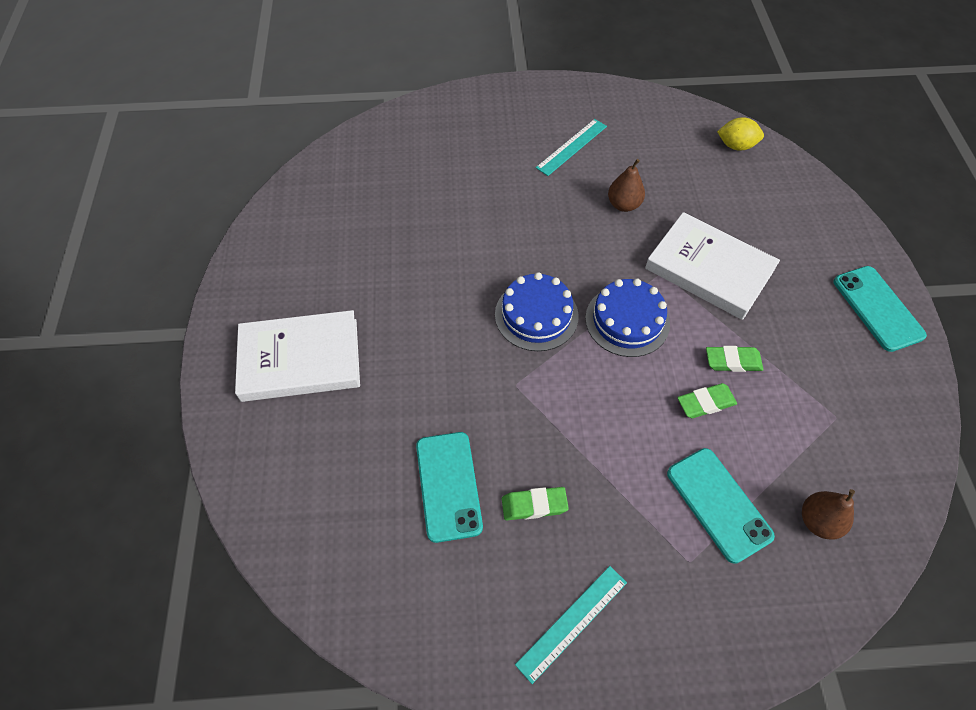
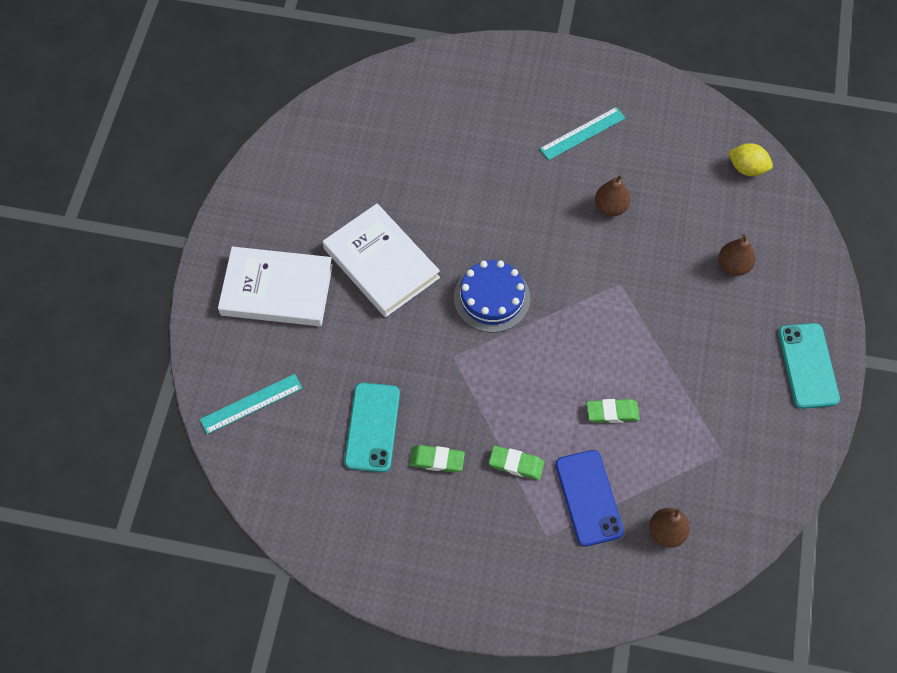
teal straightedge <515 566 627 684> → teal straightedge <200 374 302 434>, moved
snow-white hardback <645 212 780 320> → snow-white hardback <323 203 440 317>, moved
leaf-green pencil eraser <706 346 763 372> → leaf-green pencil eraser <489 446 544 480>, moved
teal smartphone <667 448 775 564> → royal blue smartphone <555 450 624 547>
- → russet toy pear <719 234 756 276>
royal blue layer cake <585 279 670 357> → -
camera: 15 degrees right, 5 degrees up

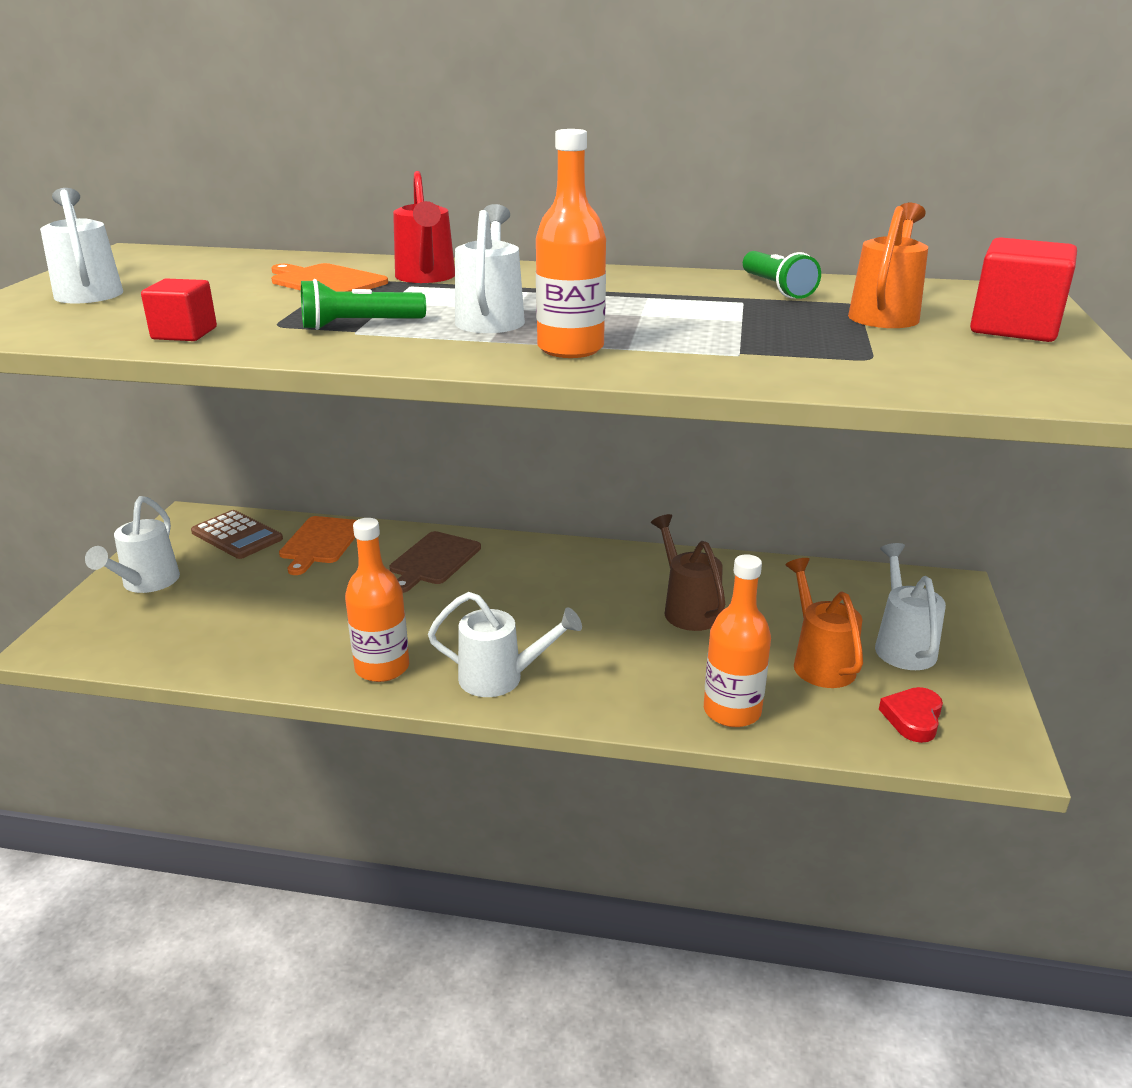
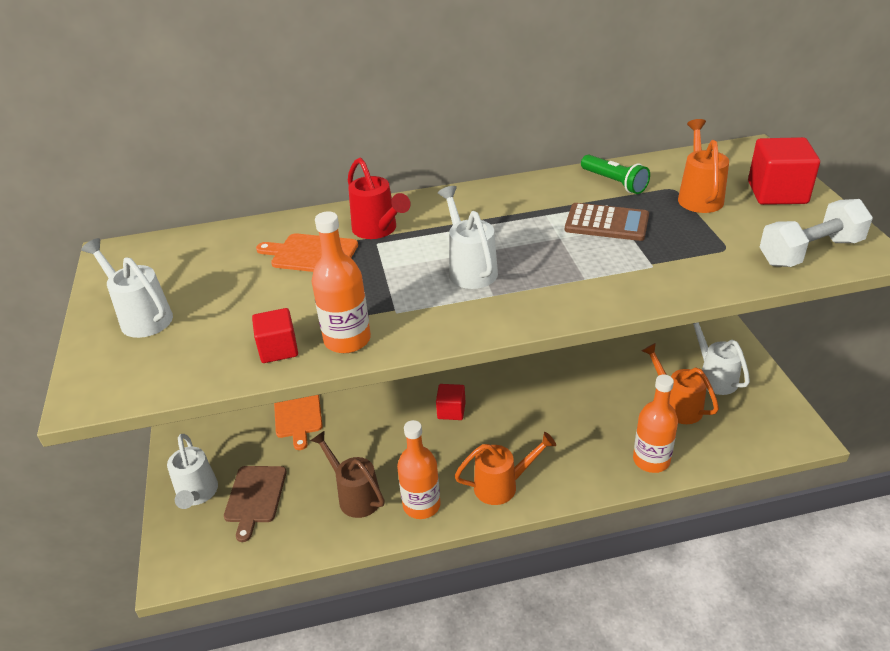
russet chopping board <389 531 481 593> → russet chopping board <224 466 287 542>, moved
russet watering pot <651 514 725 631> → russet watering pot <310 431 385 518>, moved
orange-coloured bottle <536 129 606 358> → orange-coloured bottle <311 211 371 353>, moved
- → scarlet block <436 384 466 420>
snow-white watering pot <428 592 582 697> → orange-coloured watering pot <455 432 556 505>
russet calculator <191 510 283 559> → russet calculator <565 203 649 241>, moved
- → snow-white dumbbell <760 199 873 267>
leaf-green pocket torch <301 279 426 330> → -
scarlet heart shape <879 687 943 743> → -
camera: 20 degrees left, 10 degrees up

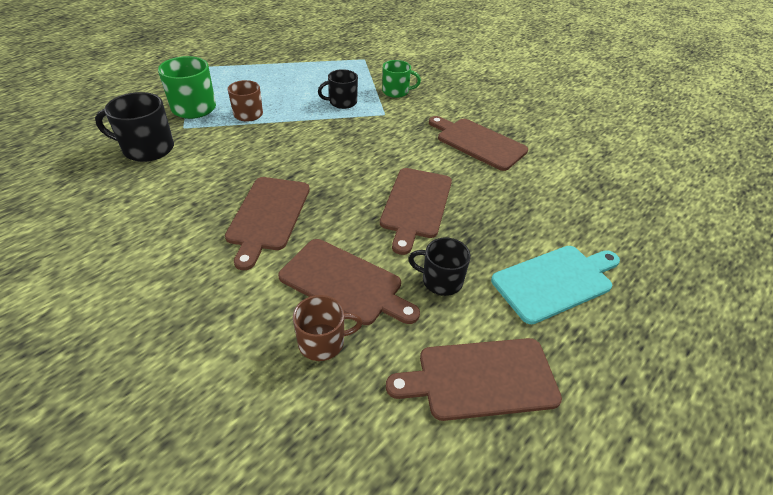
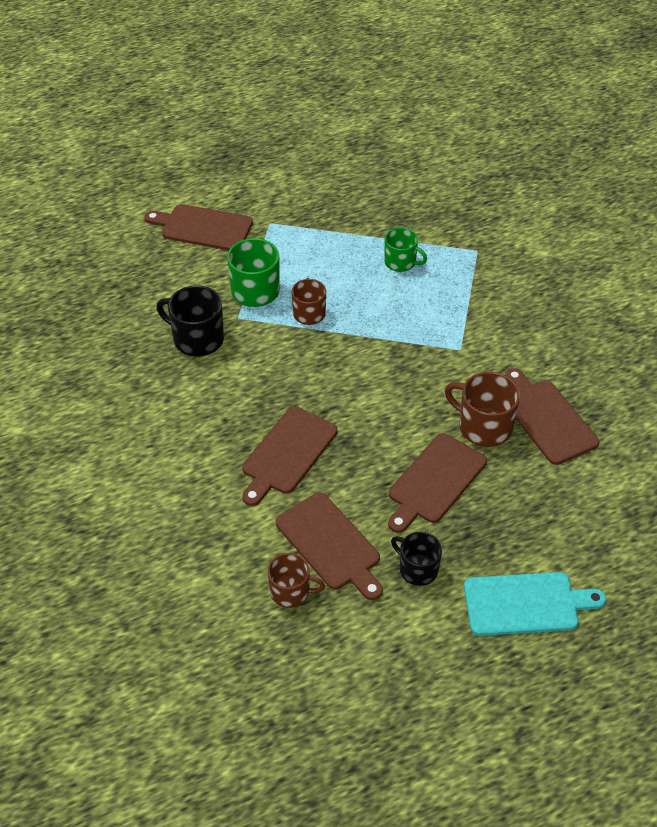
russet chopping board <386 338 562 421> → russet chopping board <144 204 253 250>, moved
leaf-green tea mug <382 60 421 98> → leaf-green tea mug <384 227 427 272>, moved
- → russet tea mug <445 372 520 447>
jet-black tea mug <318 69 358 109> → -
camera: 25 degrees right, 5 degrees up

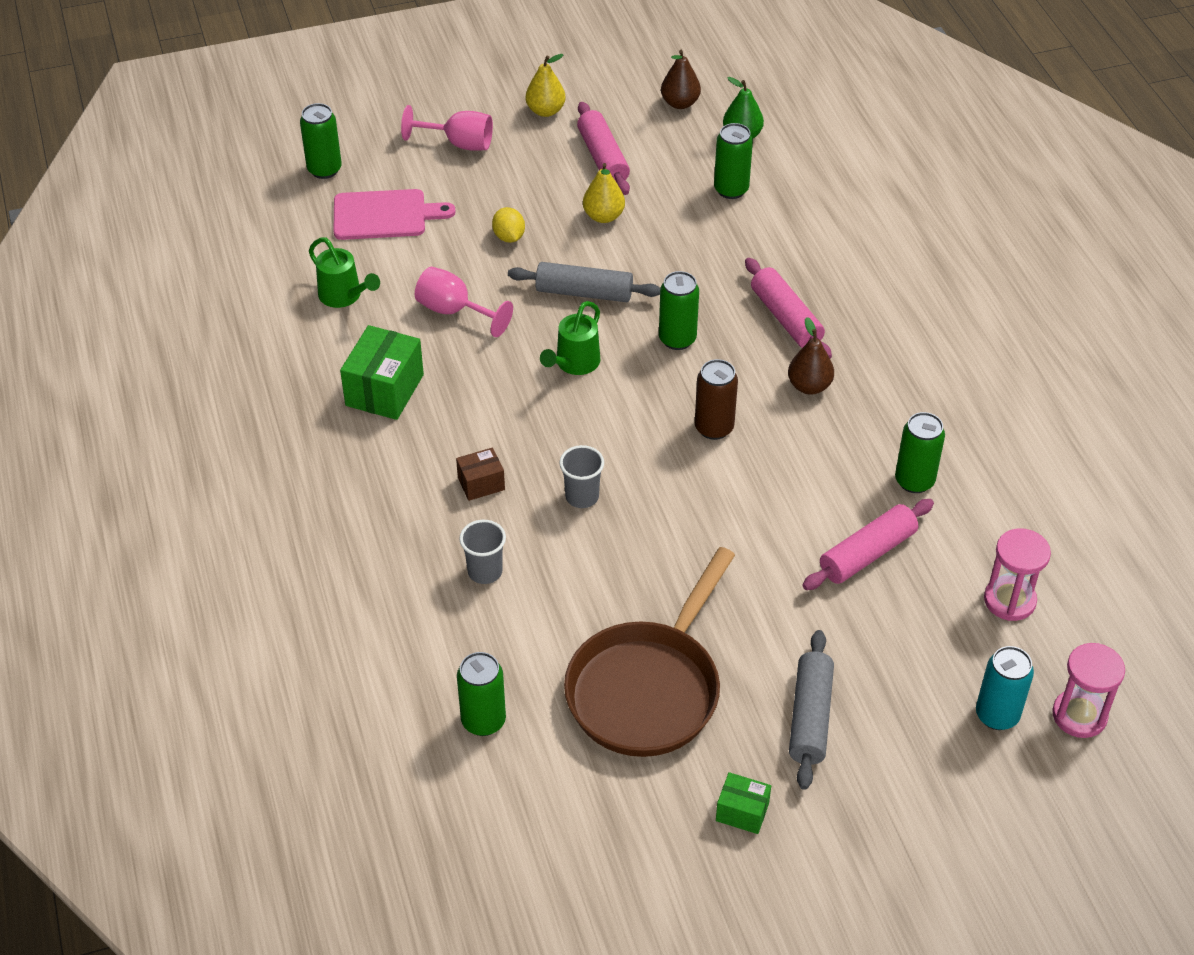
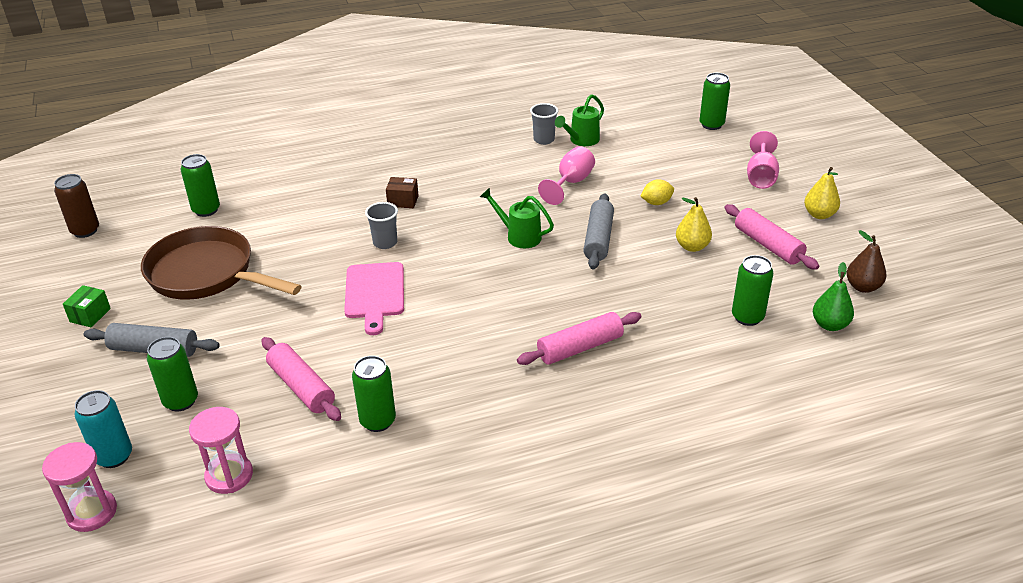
russet can <695 359 738 440> → russet can <54 174 99 238>, moved
leaf-green can <659 271 699 350> → leaf-green can <147 337 198 412>, moved
rosy chopping board <334 189 456 240> → rosy chopping board <344 262 404 335>, moved
russet parcel <456 447 505 501> → russet parcel <386 177 419 208>, 60 degrees counterclockwise
ash-grey tumbler <459 520 506 584> → ash-grey tumbler <530 103 558 145>, moved
rosy pastry roller <577 102 630 195> → rosy pastry roller <724 204 819 270>, 75 degrees clockwise
leaf-green parcel <340 325 424 420> → -
russet toy pear <788 317 834 395> → -
camera: 90 degrees right, 10 degrees down

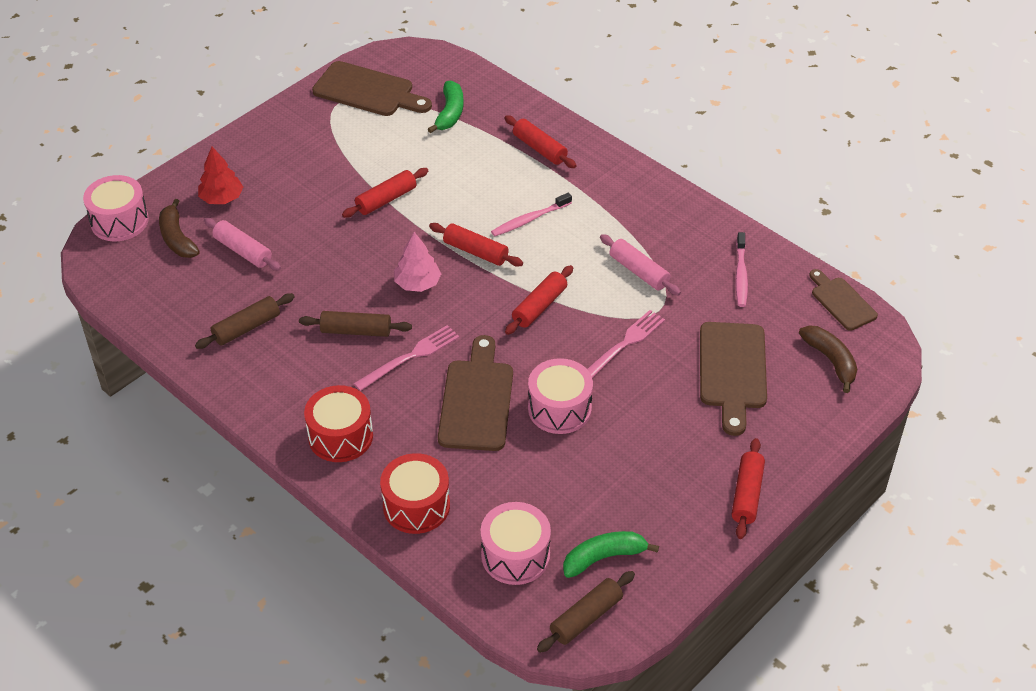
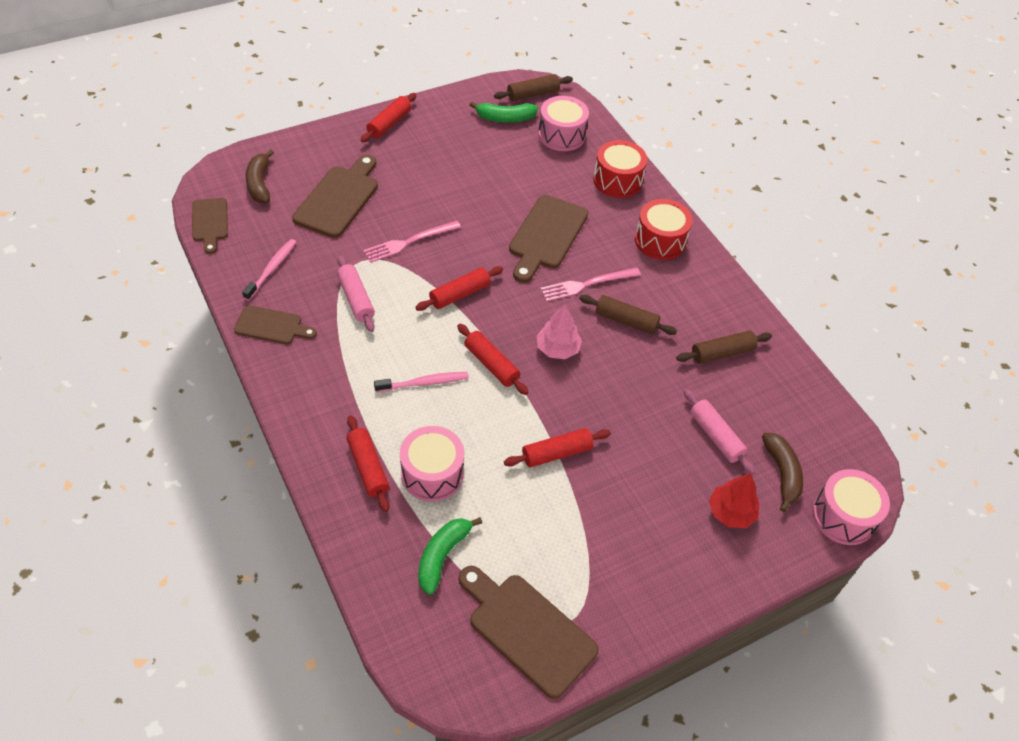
- → russet chopping board <234 305 317 344>
rosy drum <528 358 593 434> → rosy drum <400 426 464 501>, moved
camera: 165 degrees left, 5 degrees up

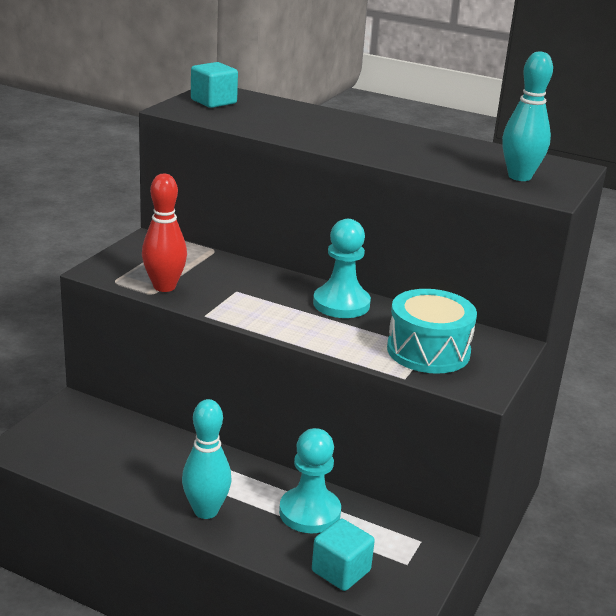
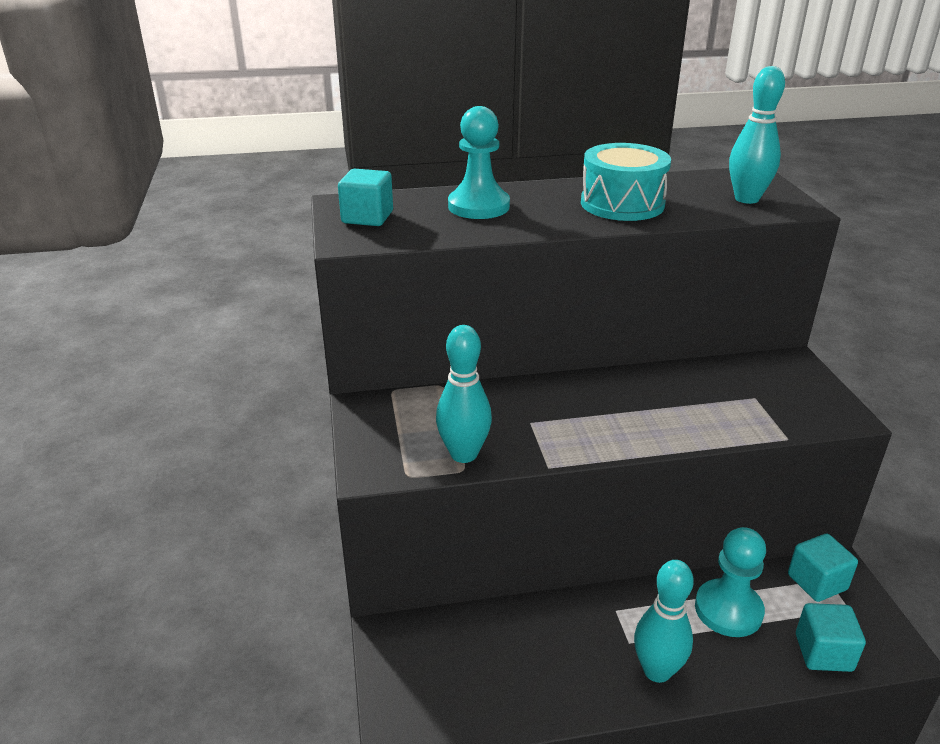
scarlet bowling pin <142 174 187 292> → teal bowling pin <436 325 492 463>
teal chess pawn <313 219 371 318> → teal chess pawn <448 106 510 219>, moved
teal drum <387 289 477 374> → teal drum <581 143 671 221>, moved
- → teal block <788 534 858 602>
camera: 35 degrees left, 5 degrees up

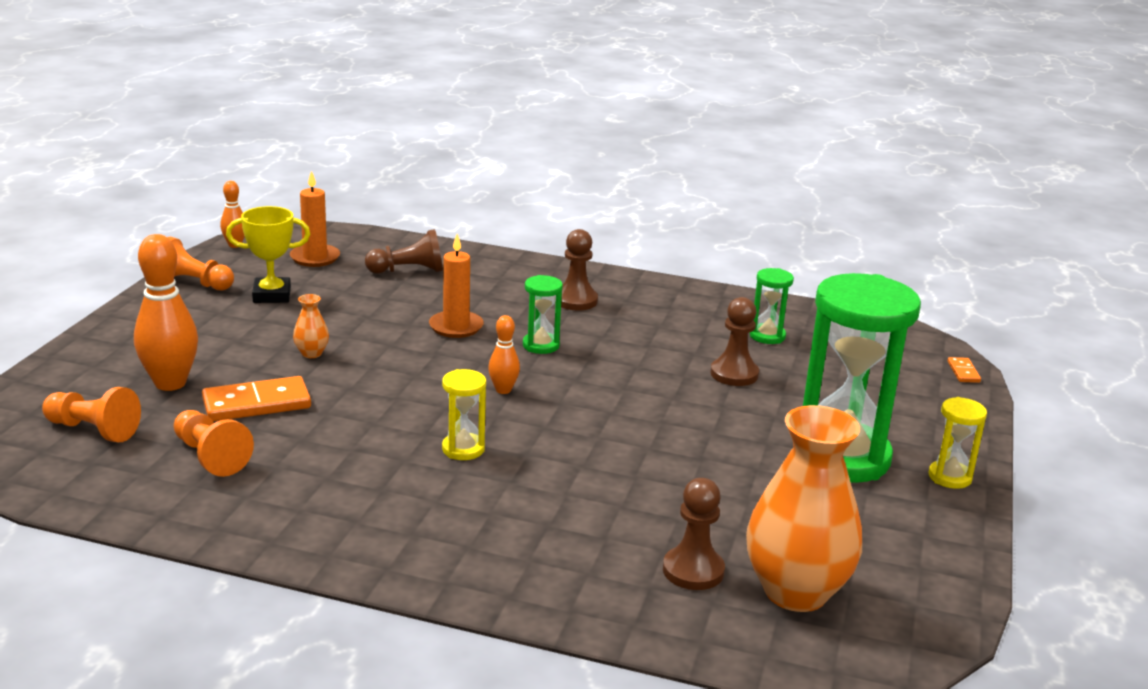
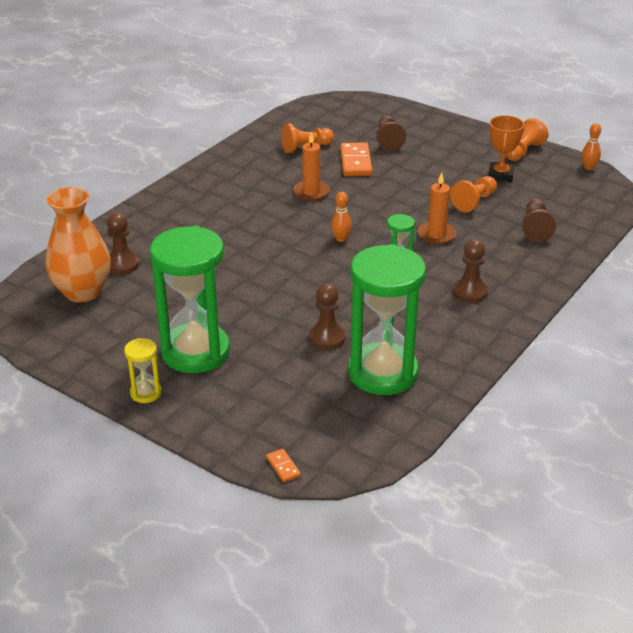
orange-coloured domino <948 357 981 383> → orange-coloured domino <266 449 301 482>, 45 degrees clockwise
orange-coloured wax candle <290 171 340 267> → orange-coloured wax candle <293 132 330 201>, moved
leaf-green sandglass <750 268 794 344> → leaf-green sandglass <348 244 426 395>, x2.29
orange-coloured bowling pin <134 234 198 391> → russet chess pawn <377 115 406 151>
orange-coloured chess pawn <42 387 141 442> → orange-coloured chess pawn <450 176 497 212>, moved
yellow award cup <226 206 310 303> → orange-coloured award cup <489 115 524 182>
orange-coloured flower vase <293 294 329 358> → -
yellow sandglass <442 369 486 460> → -
camera: 110 degrees right, 10 degrees up

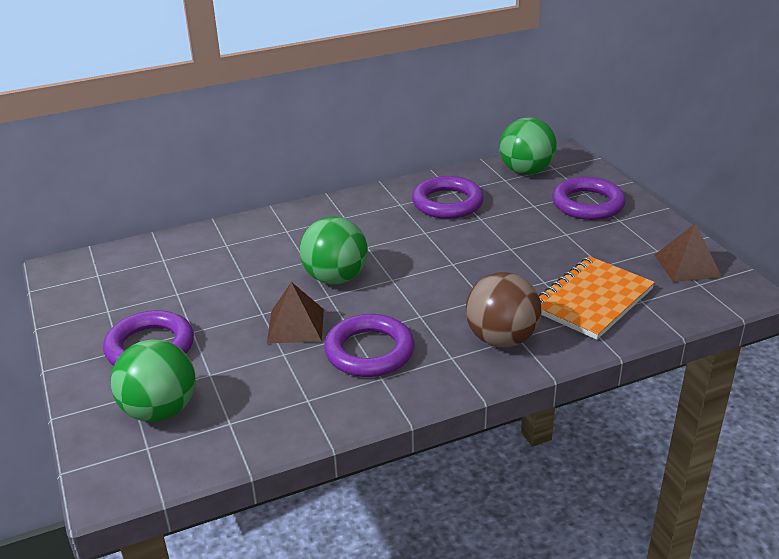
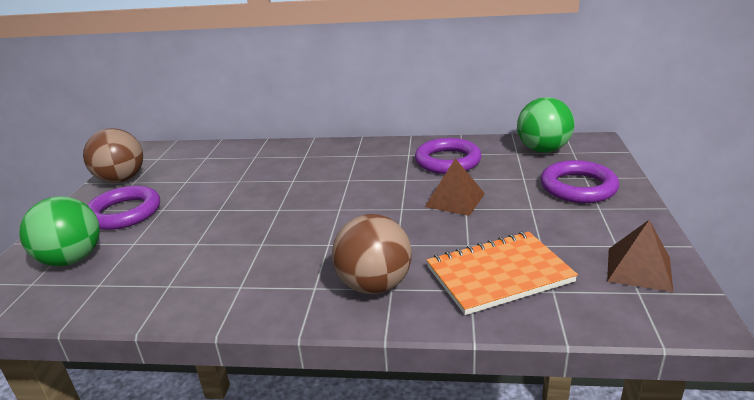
- → russet ball <83 128 143 183>
russet pyramid <267 282 324 344> → russet pyramid <425 158 485 216>, moved
leaf-green ball <300 216 368 285> → -
violet ring <324 314 415 377> → -
camera: 30 degrees right, 5 degrees down

